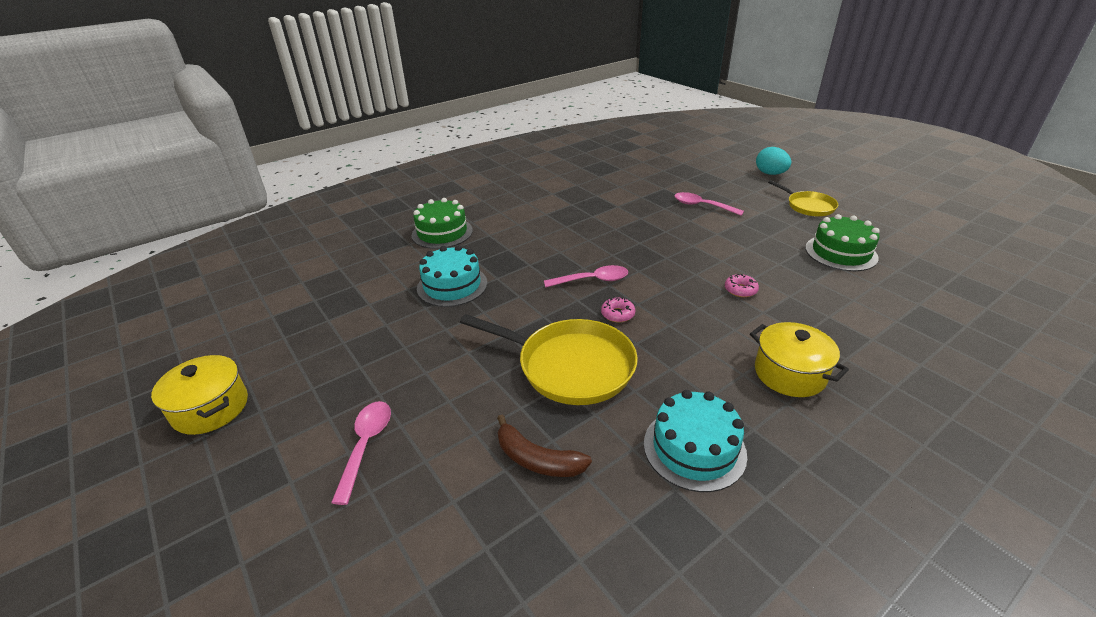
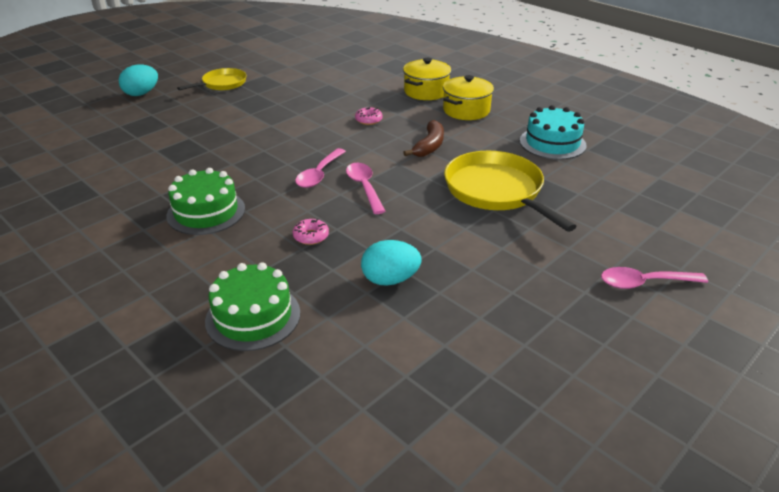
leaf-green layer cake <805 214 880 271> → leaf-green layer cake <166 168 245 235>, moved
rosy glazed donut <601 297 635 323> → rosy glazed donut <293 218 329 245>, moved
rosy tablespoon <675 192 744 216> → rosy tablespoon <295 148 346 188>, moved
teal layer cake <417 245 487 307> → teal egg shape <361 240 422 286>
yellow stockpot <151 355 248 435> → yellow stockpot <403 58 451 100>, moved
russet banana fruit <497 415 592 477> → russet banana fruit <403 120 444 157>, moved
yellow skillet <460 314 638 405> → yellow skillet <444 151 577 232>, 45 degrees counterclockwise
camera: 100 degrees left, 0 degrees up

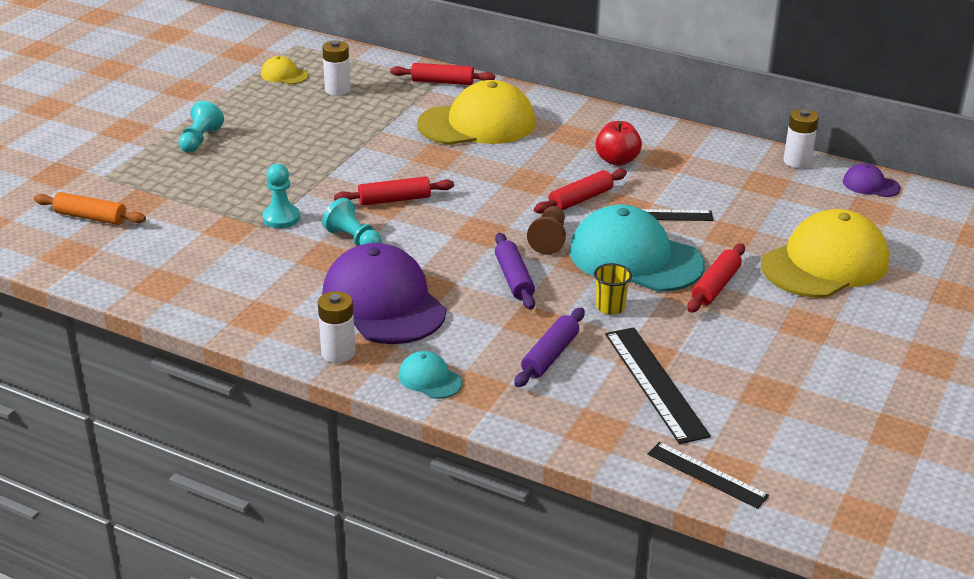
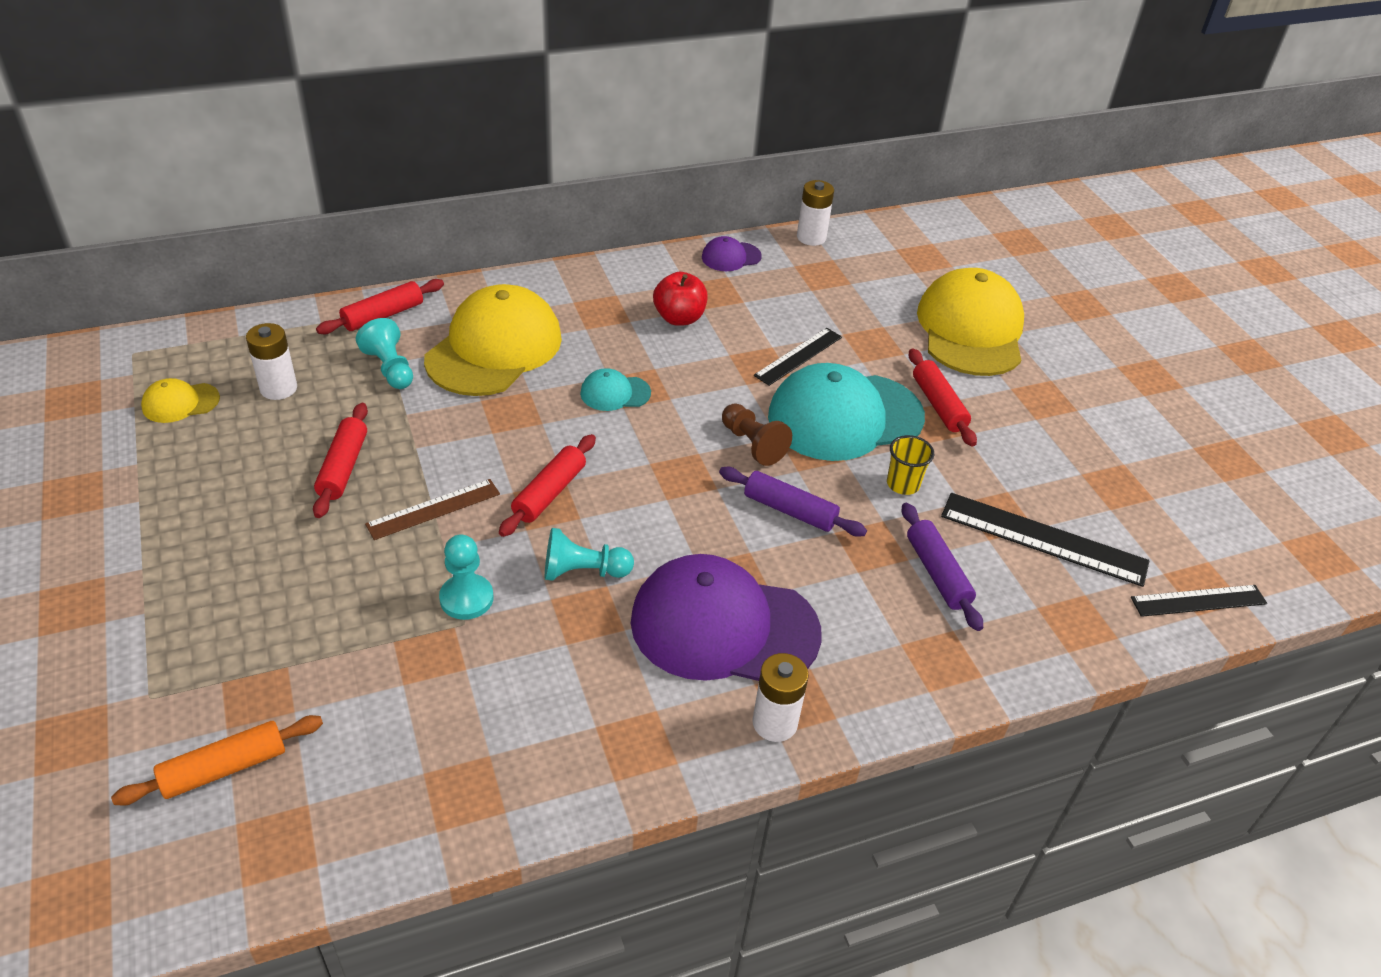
scarlet pastry roller <534 169 627 214> → scarlet pastry roller <313 403 368 518>, moved
teal chess pawn <179 101 224 152> → teal chess pawn <356 318 413 389>, moved
- → russet straightedge <365 479 500 540>
teal cap <398 351 463 399> → teal cap <580 368 651 411>, moved
violet cap <843 163 901 197> → violet cap <702 236 762 271>, moved
camera: 50 degrees left, 10 degrees up

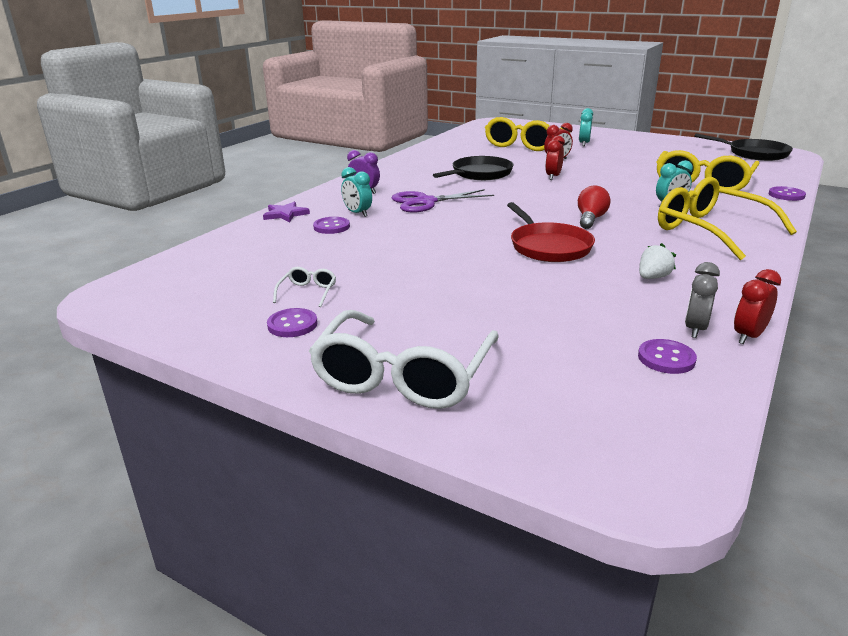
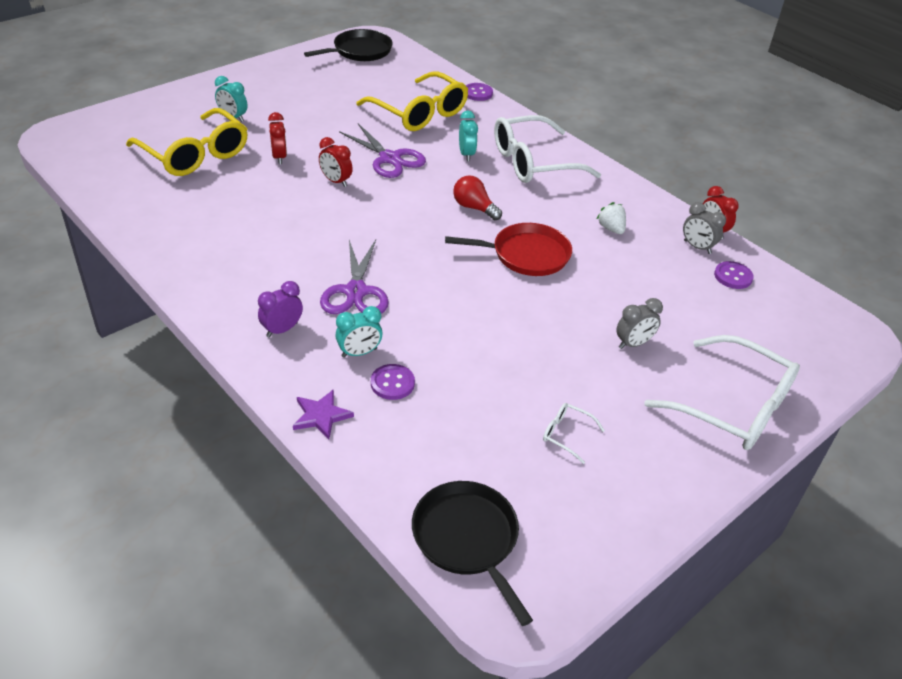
- → violet shears <339 123 426 178>
jet-black skillet <433 156 514 180> → jet-black skillet <412 481 533 626>, moved
yellow spectacles <658 177 797 260> → snow-white spectacles <494 115 601 183>
- → ash-grey bedside clock <616 298 663 349>
violet button <267 308 318 337> → -
camera: 75 degrees left, 15 degrees up

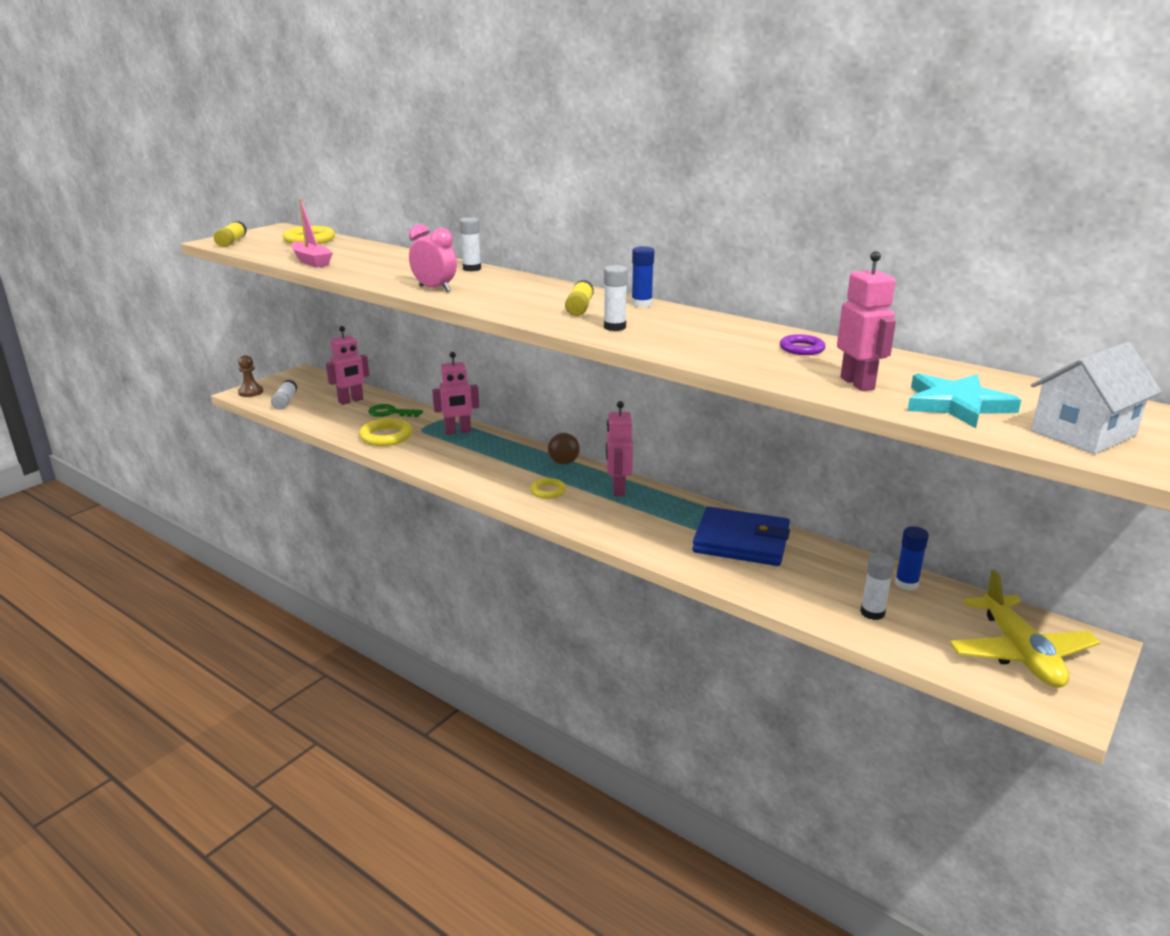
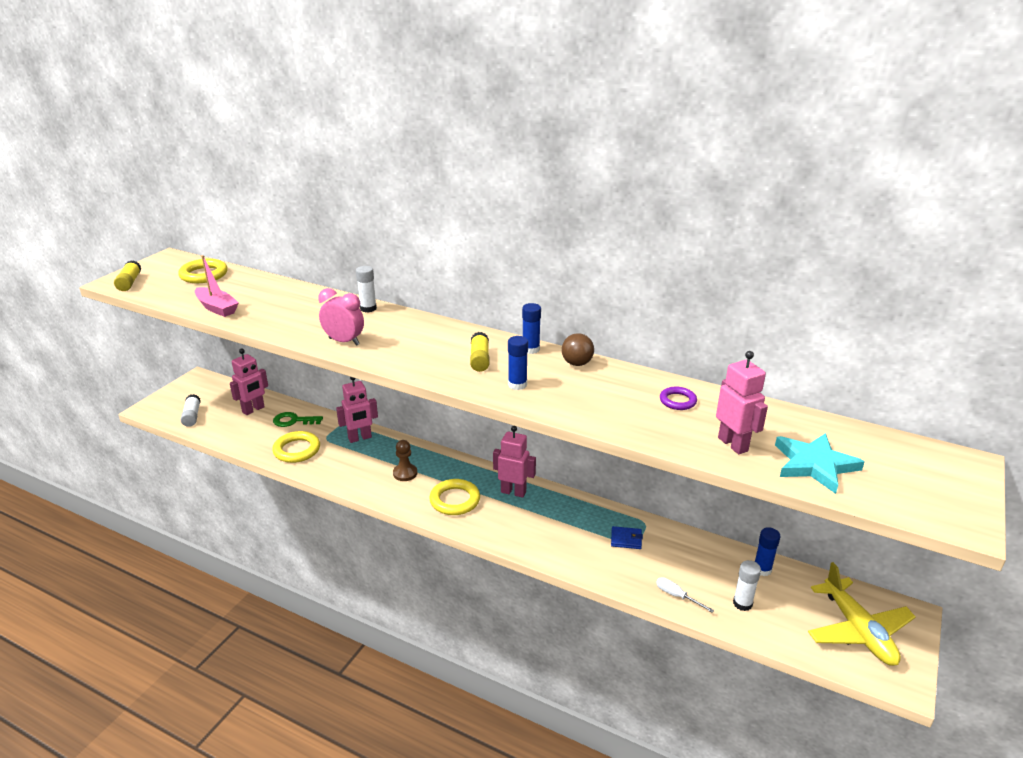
russet chess pawn <238 355 263 397> → russet chess pawn <393 440 417 481>, moved
yellow ring <530 478 566 499> → yellow ring <429 479 480 515>, x1.66
rosy robot <606 401 633 496> → rosy robot <493 426 536 498>, 120 degrees clockwise
snow-white glue stick <604 265 628 331> → royal blue glue stick <508 336 528 390>
russet ball <548 433 580 465> → russet ball <562 333 594 366>, moved
royal blue billfold <692 507 790 566> → royal blue billfold <611 526 643 549>, x0.42
- → snow-white screwdriver <656 577 714 612>
snow-white cottage <1031 342 1162 454> → -
camera: 10 degrees left, 5 degrees up

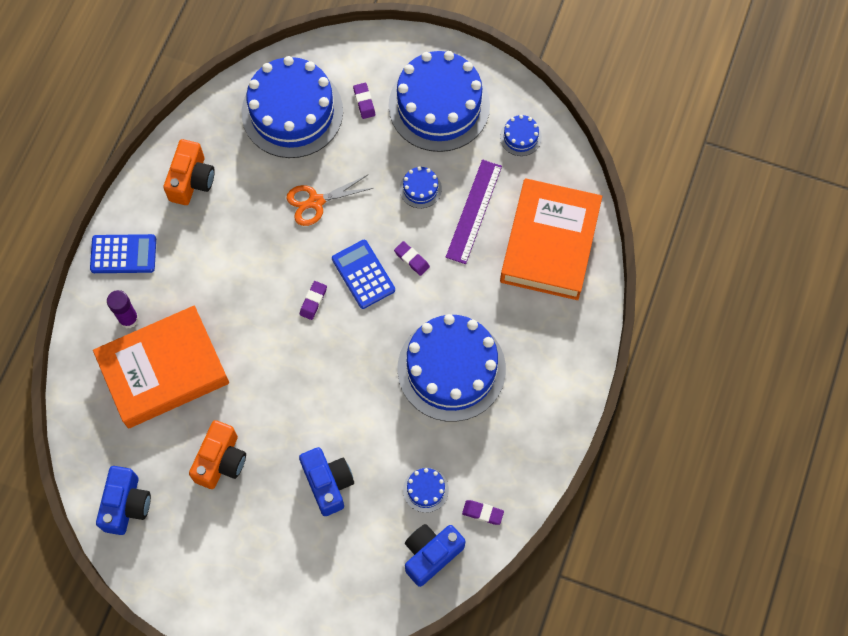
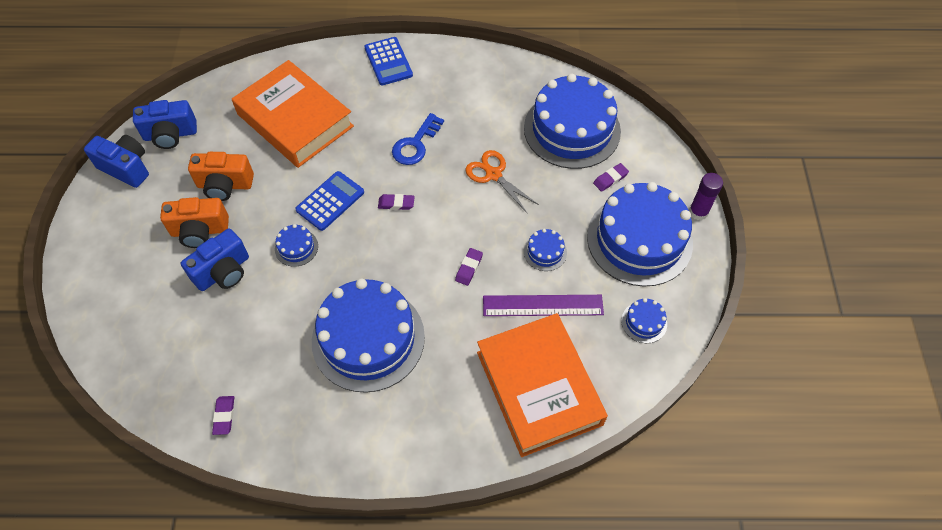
royal blue compact camera <405 524 466 587> → royal blue compact camera <84 135 149 188>, moved
orange-coloured compact camera <163 139 215 205> → orange-coloured compact camera <160 197 229 248>, moved
royal blue layer cake <403 468 449 513> → royal blue layer cake <275 224 318 267>, moved
royal blue calculator <332 240 395 309> → royal blue calculator <295 171 364 231>, moved
- → royal blue key <392 113 444 165>
orange-coloured hardback <500 178 602 300> → orange-coloured hardback <477 313 608 457>, 75 degrees clockwise
violet glue stick <107 290 139 329> → violet glue stick <689 173 723 220>, moved
camera: 70 degrees right, 10 degrees down

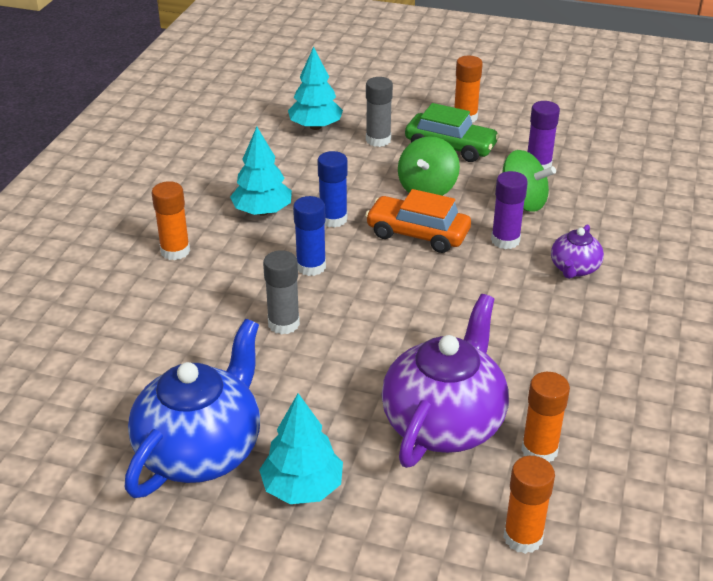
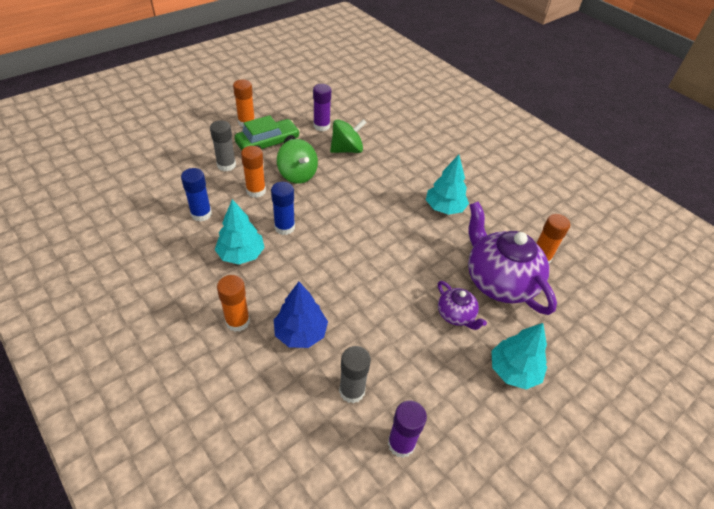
royal blue glue stick <293 196 326 276> → royal blue glue stick <181 168 212 221>, moved
orange-coloured glue stick <503 456 555 554> → orange-coloured glue stick <241 146 266 198>, moved
- → royal blue fir tree <274 282 328 348>
ash-grey glue stick <263 250 300 335> → ash-grey glue stick <339 346 371 404>, moved
violet glue stick <491 171 528 249> → violet glue stick <388 401 427 458>, moved
teal fir tree <288 47 343 130> → teal fir tree <426 155 469 215>, moved
violet china teapot <551 224 604 279> → violet china teapot <438 281 487 330>, moved
royal blue china teapot <125 319 260 498> → -
orange-coloured automobile <365 189 471 253> → -
camera: 60 degrees left, 10 degrees up

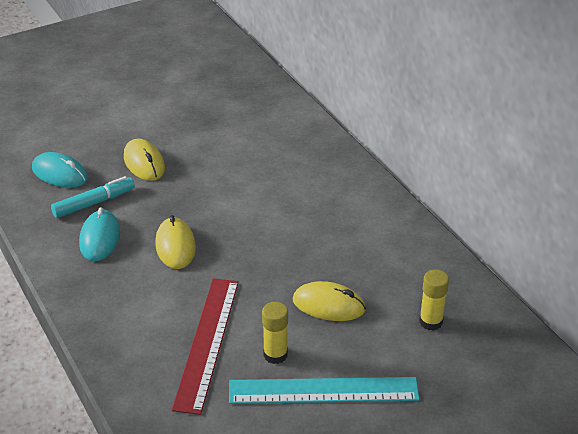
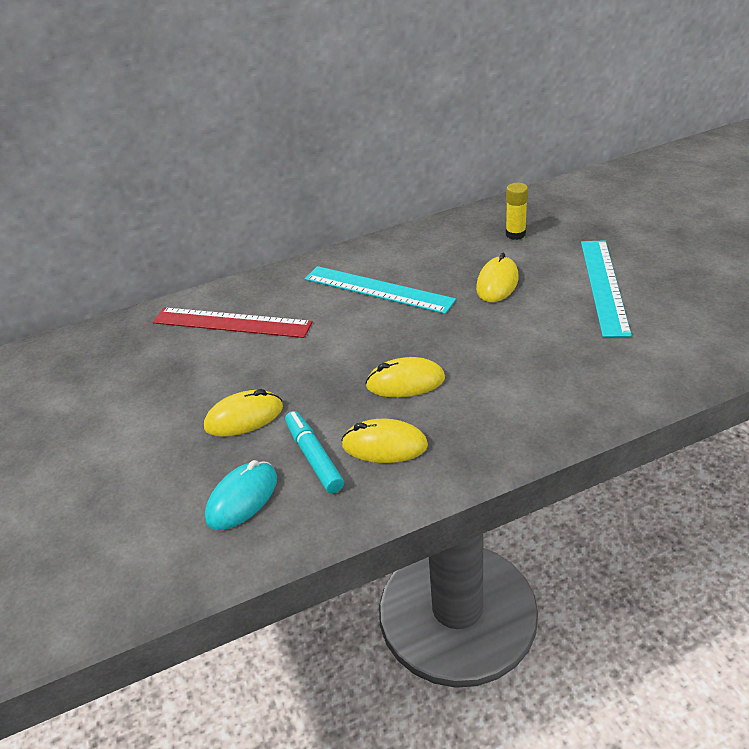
scarlet straightedge <172 278 239 415> → scarlet straightedge <153 307 313 338>, moved
- → teal straightedge <305 266 456 314>
teal computer mouse <79 207 120 261> → yellow computer mouse <341 419 428 463>
yellow glue stick <262 302 288 364> → -
camera: 80 degrees left, 0 degrees up

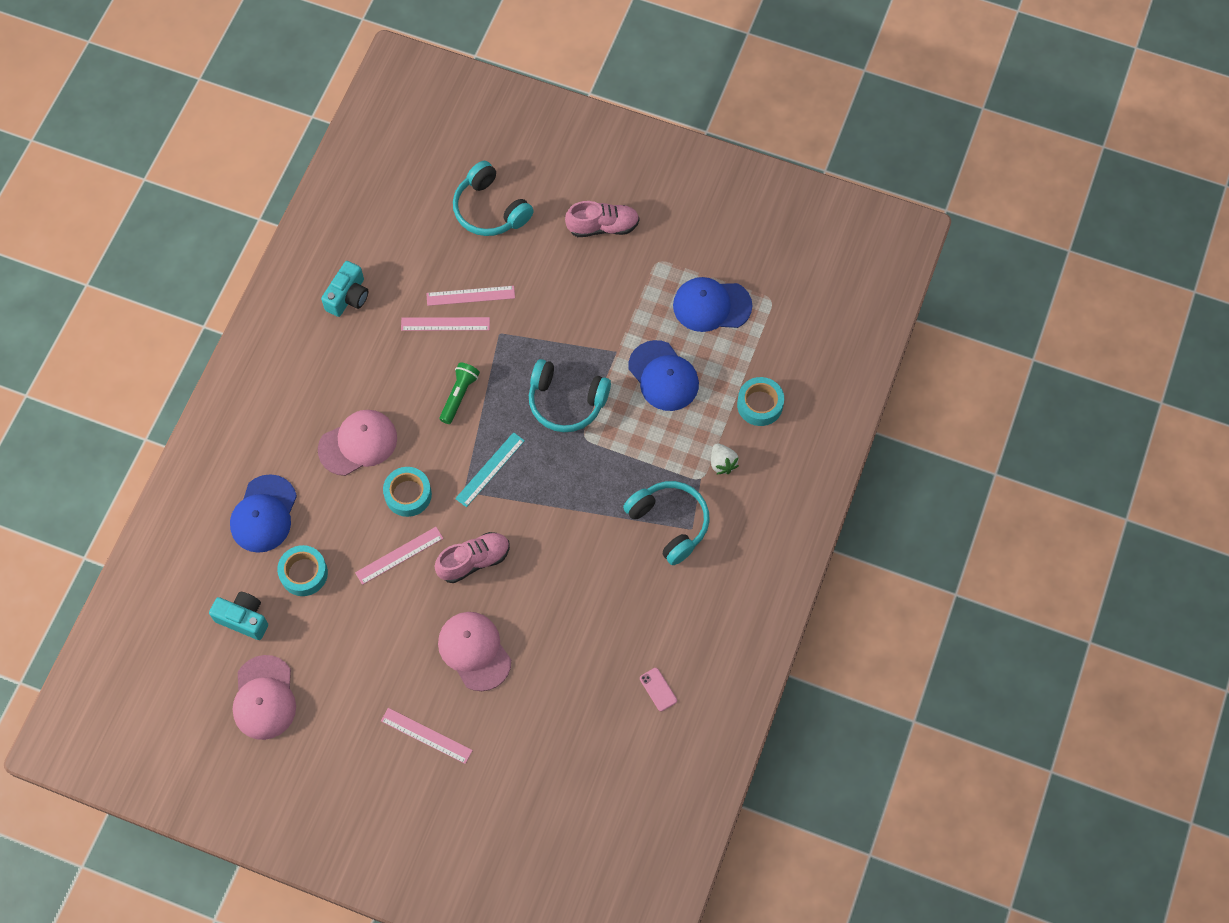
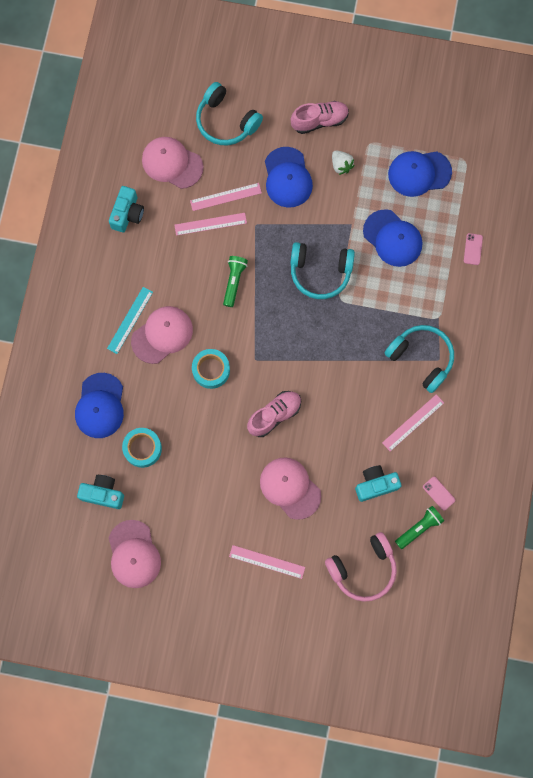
teal straightedge <455 432 525 507> → teal straightedge <107 287 153 354>, moved
- → rosy cap <142 137 203 189>
- → royal blue cap <265 147 313 208>
- → rosy headphones <325 532 397 602>
snow-white berry <711 443 739 474> → snow-white berry <332 151 355 175>, moved
- → teal compact camera <355 465 401 502>
rosy straightedge <355 527 443 585> → rosy straightedge <382 394 444 451>, moved
- → leaf-green pocket torch <395 506 444 549>
teal sticky tape <737 377 784 426> → rosy smartphone <464 233 483 265>
camera: 10 degrees left, 10 degrees up

